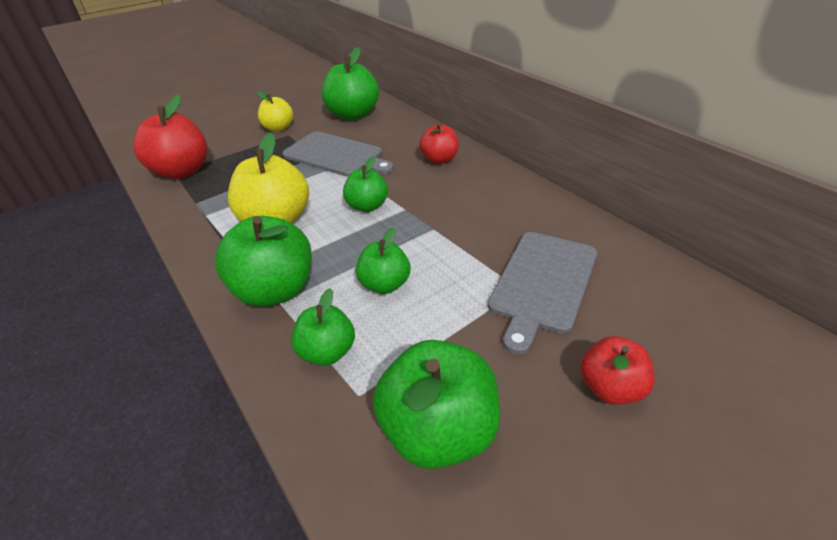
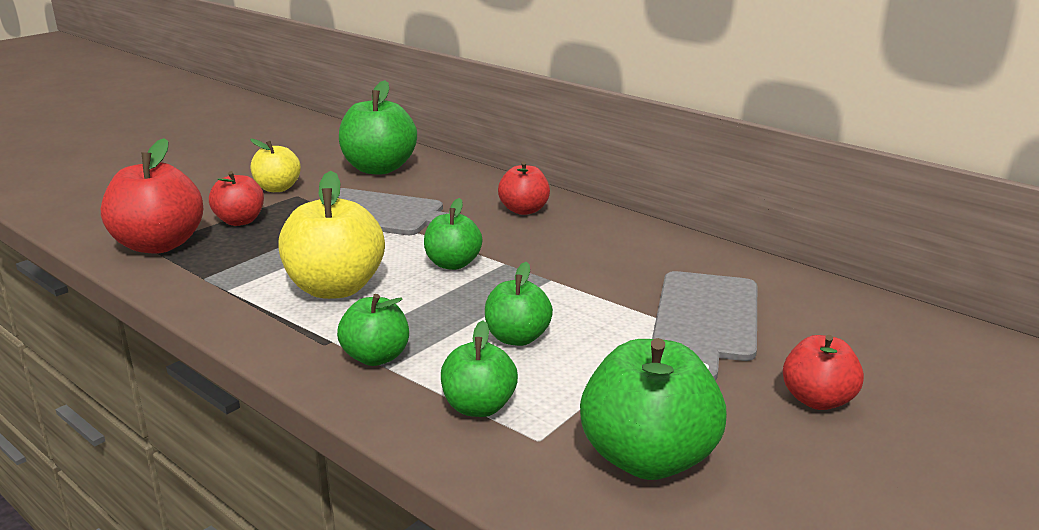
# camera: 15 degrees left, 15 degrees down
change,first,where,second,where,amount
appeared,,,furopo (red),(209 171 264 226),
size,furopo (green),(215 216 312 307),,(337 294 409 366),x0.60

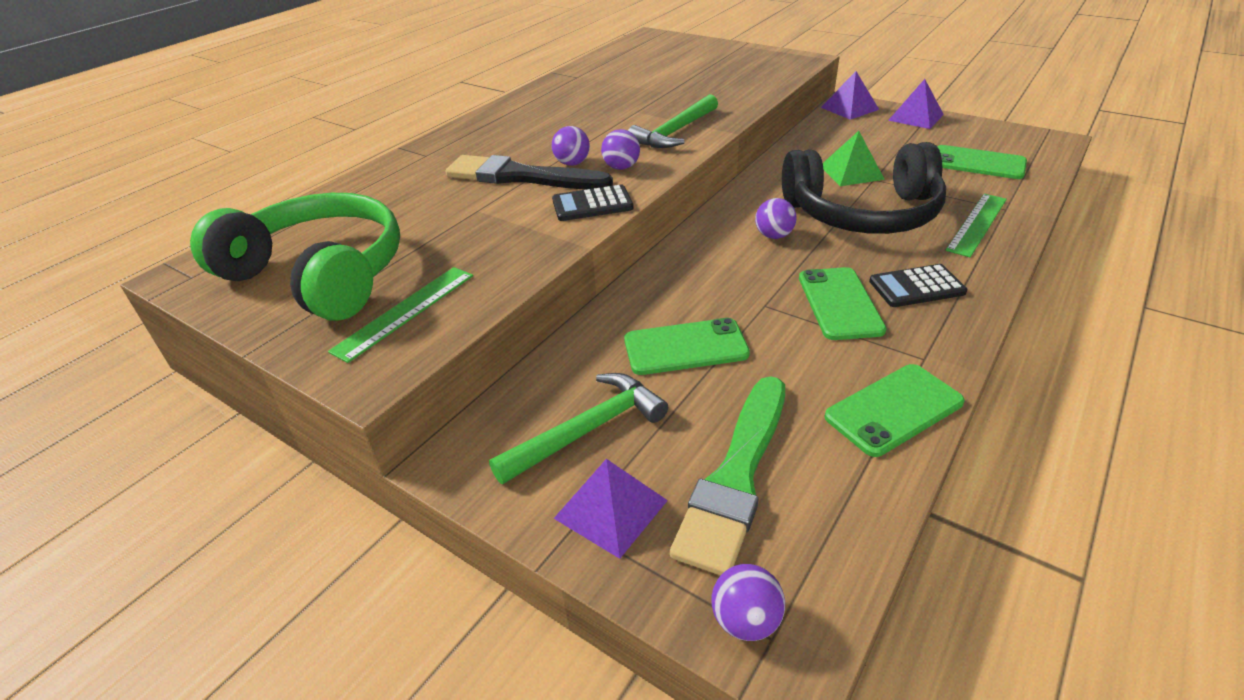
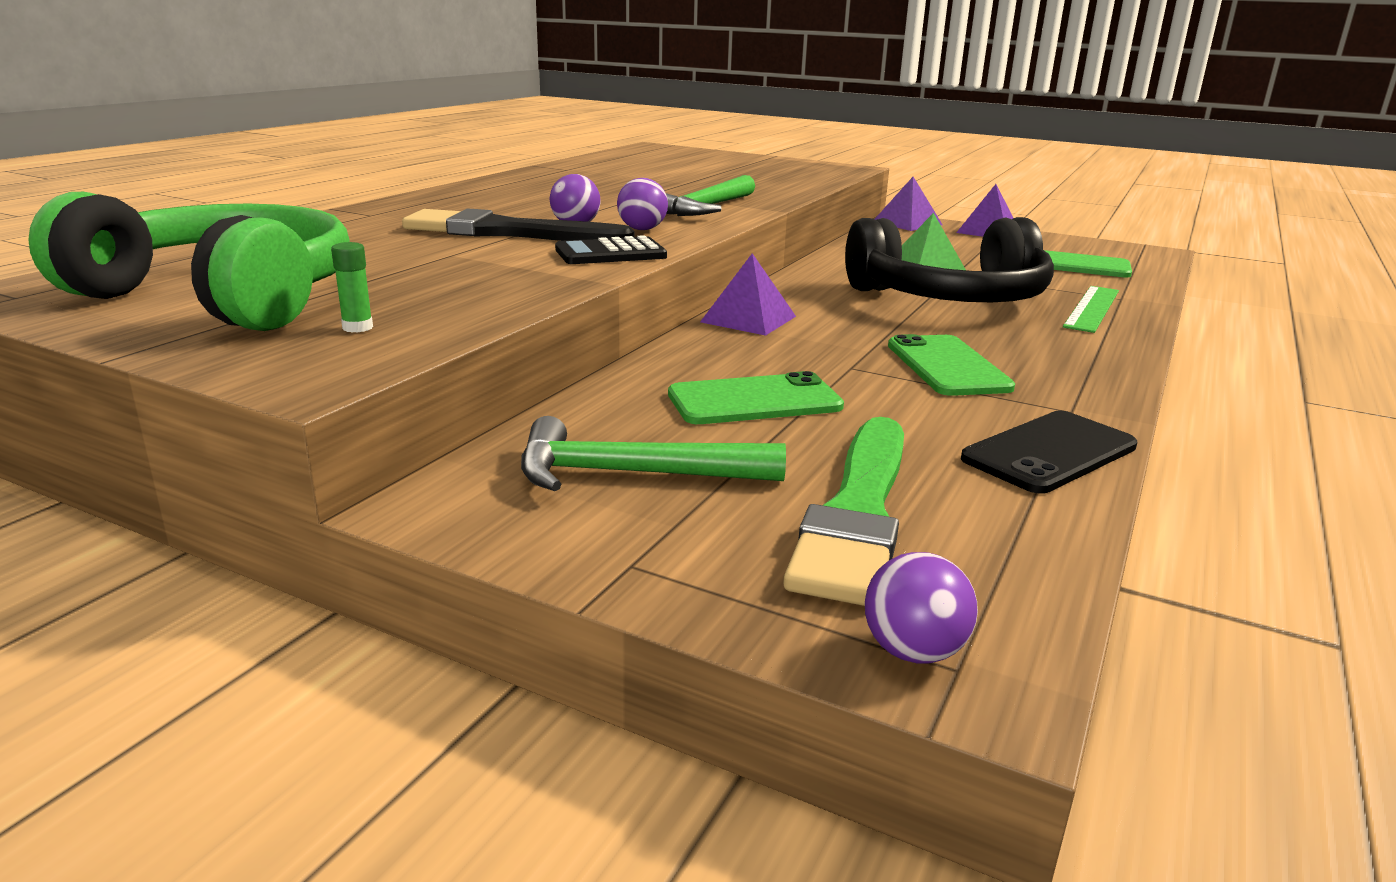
# camera: 10 degrees left, 15 degrees down
change,first,where,second,where,amount
missing,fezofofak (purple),(755 198 797 239),,,
missing,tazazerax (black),(869 264 967 307),,,
relocated,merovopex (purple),(553 459 668 559),,(700 253 796 336),
exchanged,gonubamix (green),(328 267 473 363),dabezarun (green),(331 242 373 333),
colour,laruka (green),(825 364 965 457),laruka (black),(961 411 1137 494),
spun,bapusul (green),(489 373 668 484),,(521 416 786 491),135 degrees counterclockwise

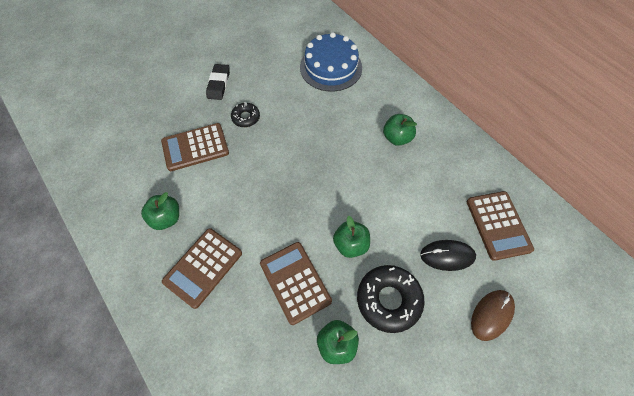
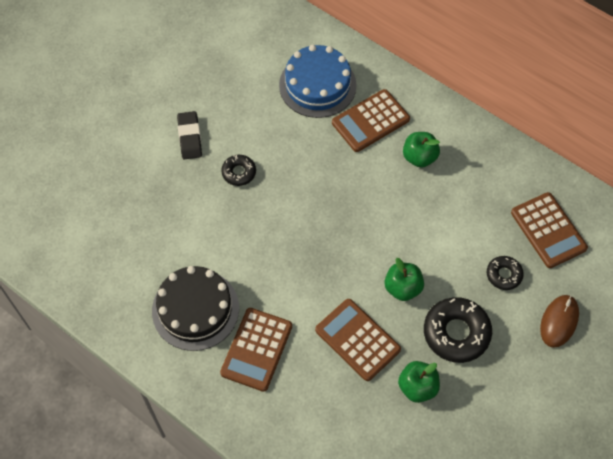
# camera: 15 degrees left, 0 degrees up
change,first,where,second,where,amount
relocated,tazazerax (brown),(161 123 229 171),,(332 89 410 152),
exchanged,furopo (green),(141 192 179 230),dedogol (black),(152 266 239 351),
exchanged,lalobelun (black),(420 240 476 271),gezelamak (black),(487 256 524 290),

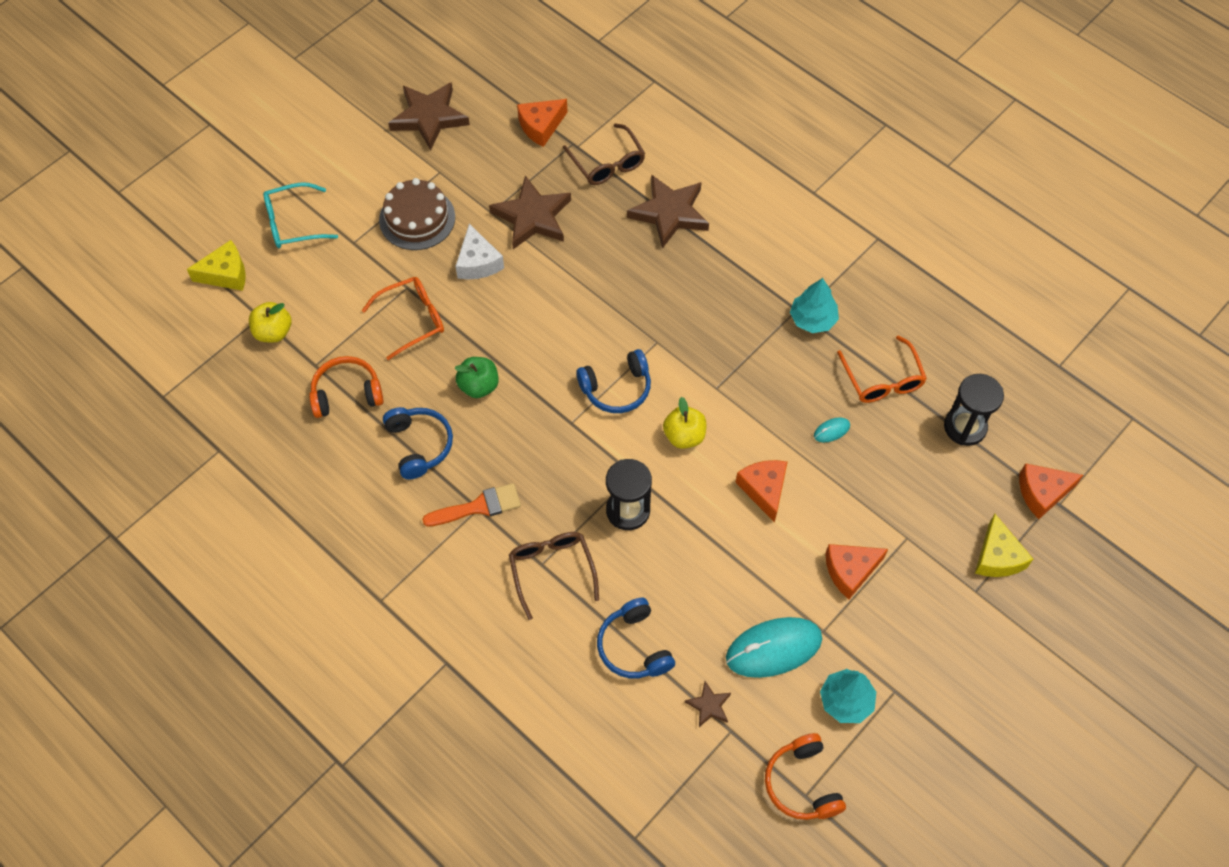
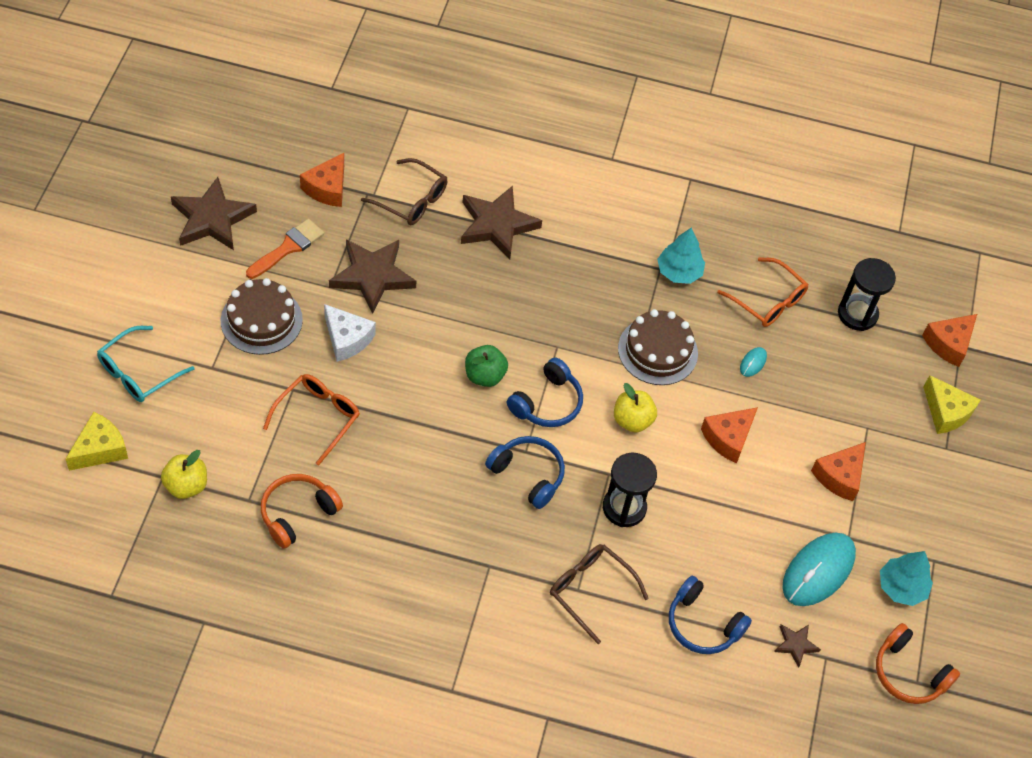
# camera: 35 degrees left, 5 degrees down
change,first,where,second,where,amount
appeared,,,dedogol (brown),(618 309 698 385),
relocated,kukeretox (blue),(383 407 453 479),,(485 436 565 509),
relocated,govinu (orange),(422 483 521 527),,(246 219 324 279),
relocated,furopo (green),(454 357 499 398),,(465 345 508 387),
spun,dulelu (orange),(735 460 788 523),,(701 407 758 464),90 degrees counterclockwise

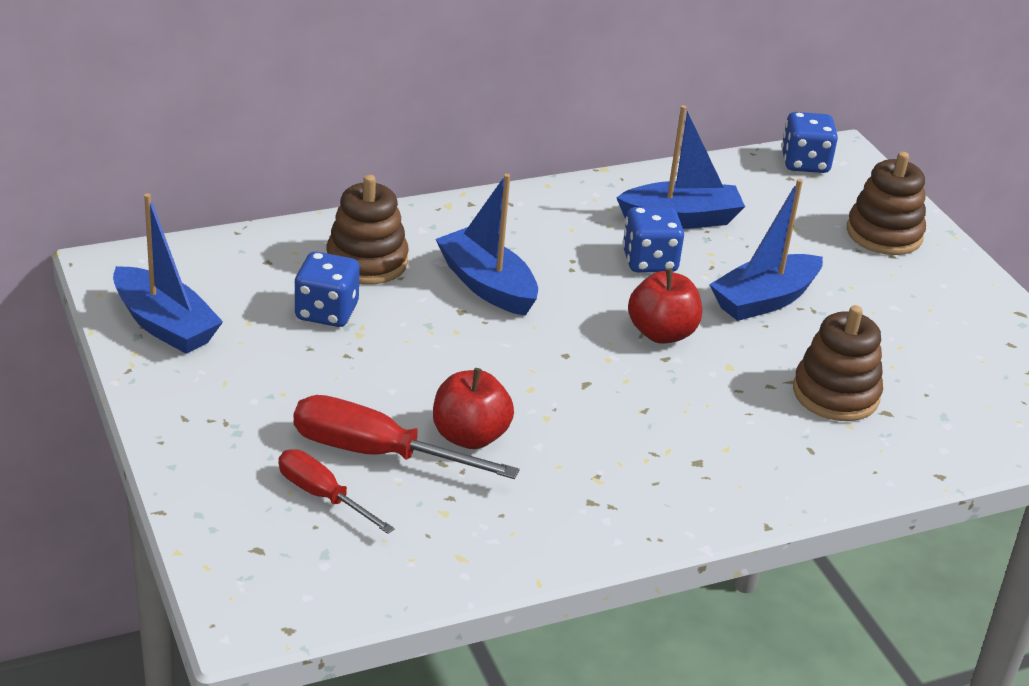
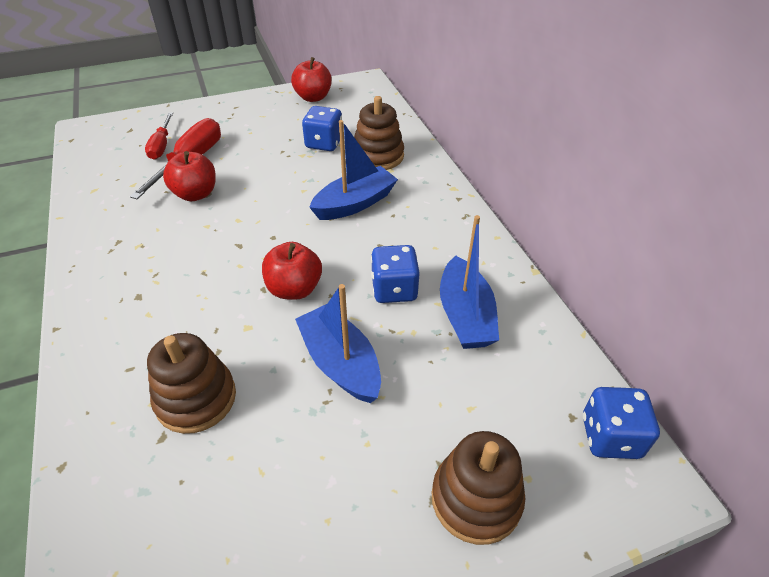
# camera: 95 degrees right, 10 degrees up
change,first,where,second,where,amount
exchanged,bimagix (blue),(113 193 223 354),furopo (red),(291 57 332 102),
spun,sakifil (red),(278 449 395 534),,(145 112 173 160),135 degrees clockwise

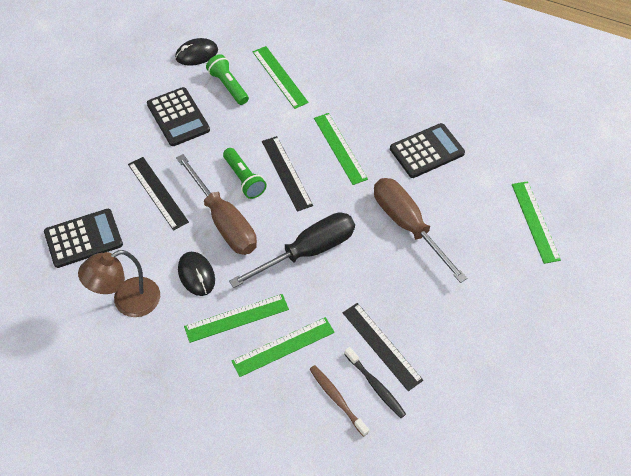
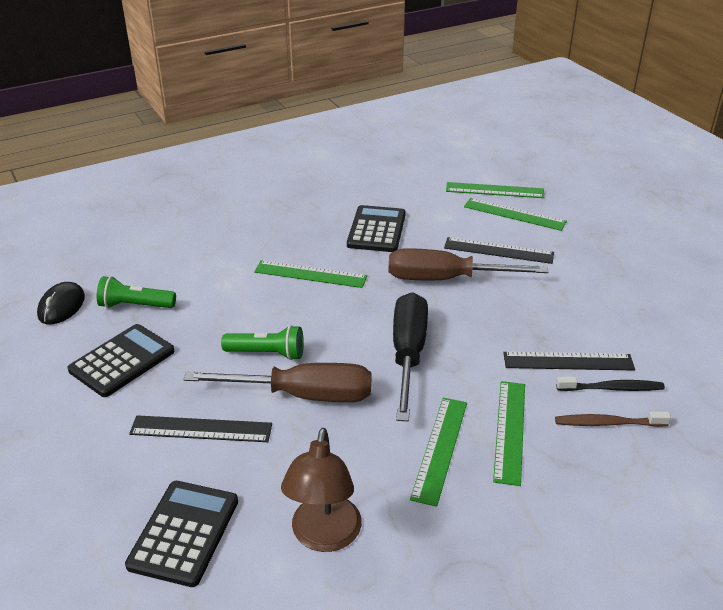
# camera: 50 degrees left, 20 degrees down
change,first,where,second,where,amount
missing,lalobelun (black),(178 252 215 296),,,
relocated,gonubamix (green),(253 46 309 109),,(446 182 544 198),
relocated,gonubamix (black),(262 136 313 212),,(444 237 554 264),
spun,tazazerax (black),(147 87 210 146),,(68 324 175 397),60 degrees counterclockwise

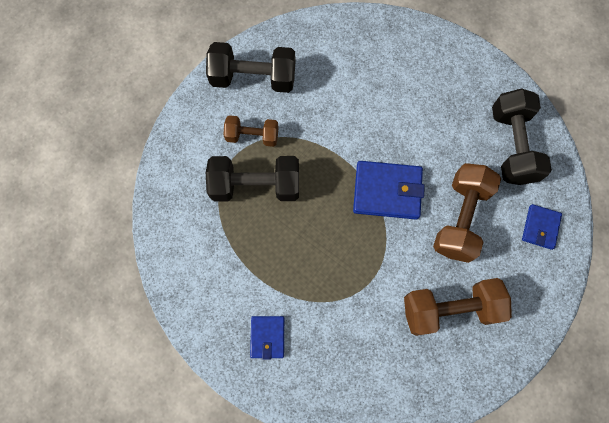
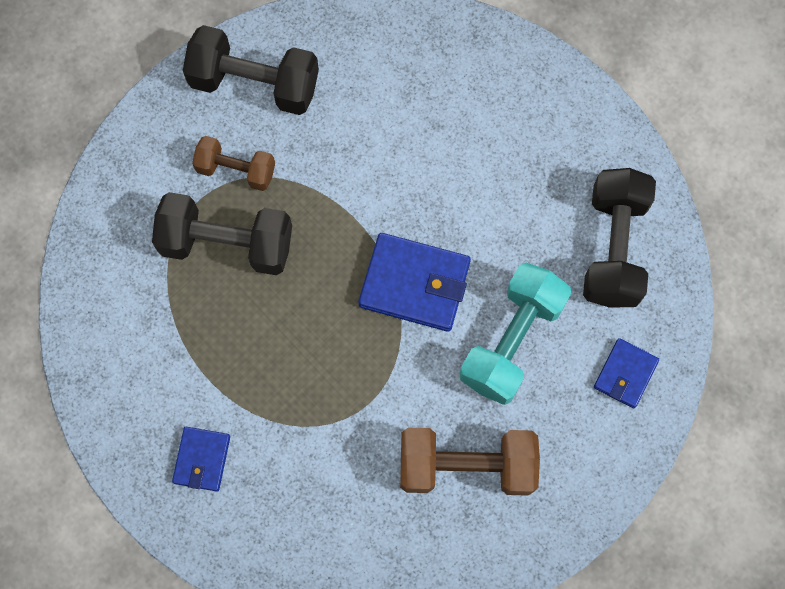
# camera: 10 degrees right, 0 degrees up
change,first,where,second,where,amount
colour,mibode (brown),(433 163 501 263),mibode (turquoise),(460 263 571 405),

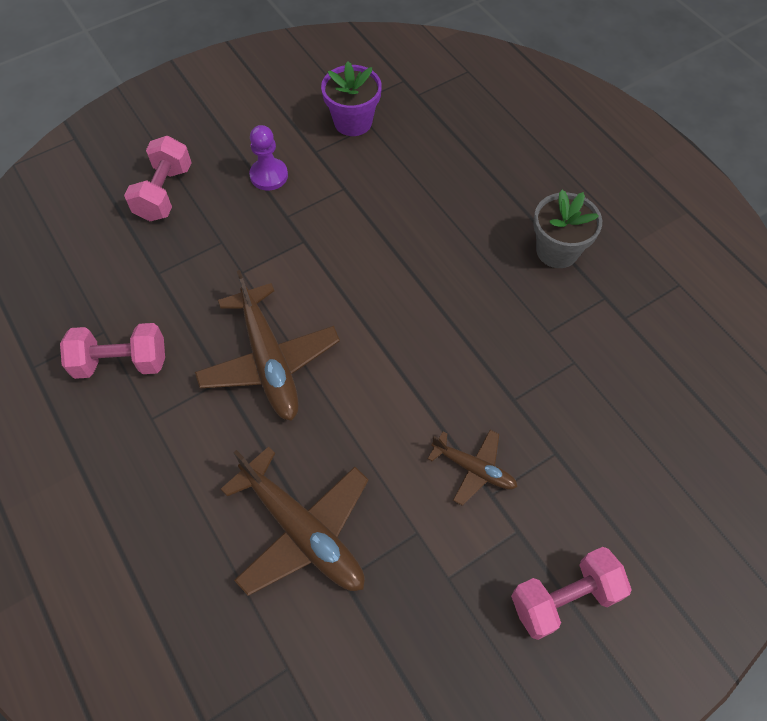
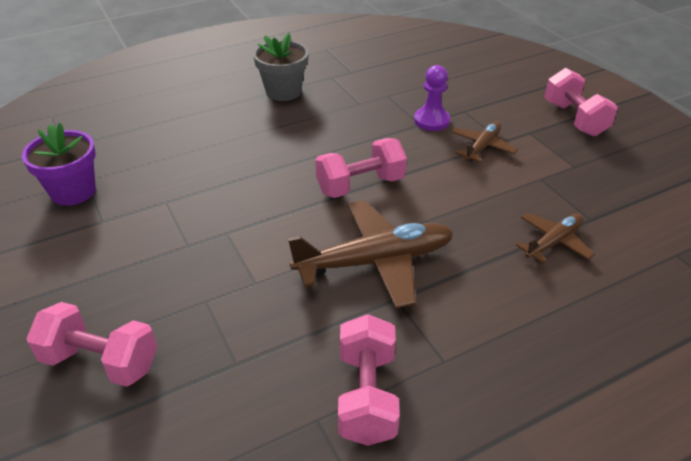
# camera: 85 degrees left, 20 degrees down
change,first,where,second,where,amount
appeared,,,mibode (pink),(315 138 407 198),
relocated,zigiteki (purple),(249 125 288 191),,(414 65 450 131),
size,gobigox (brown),(220 446 369 596),,(516 213 595 263),x0.55

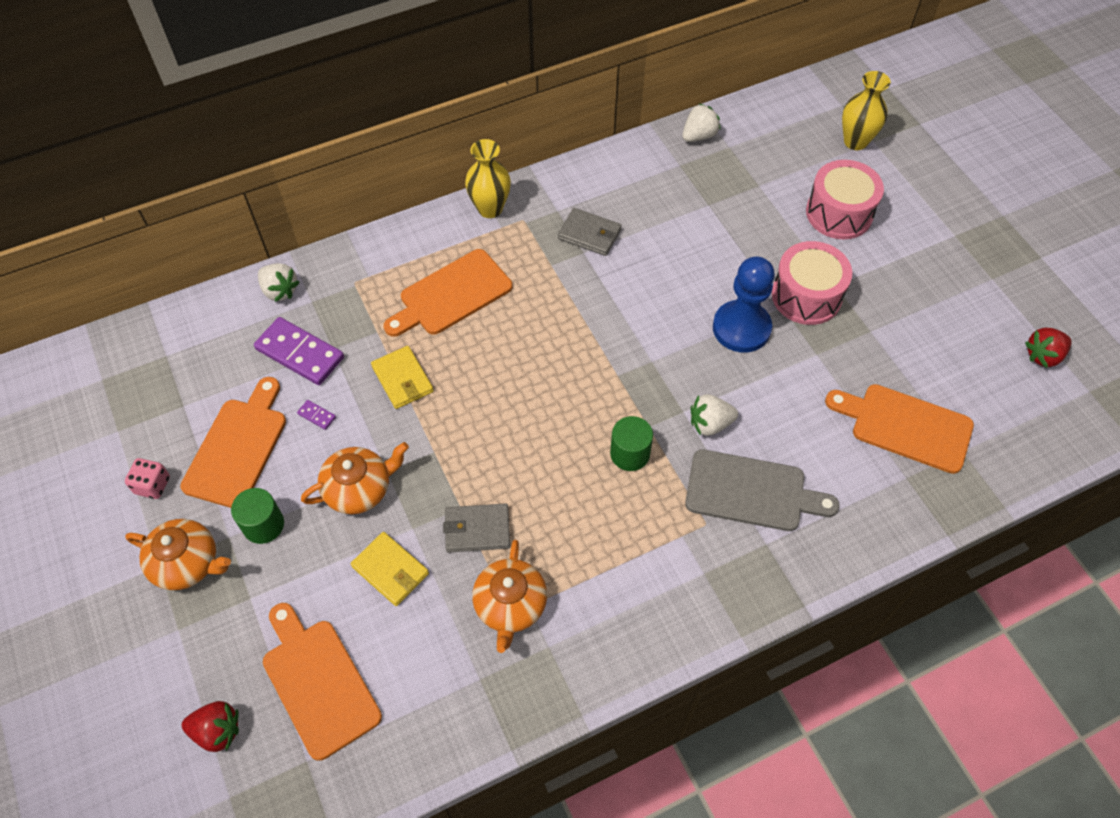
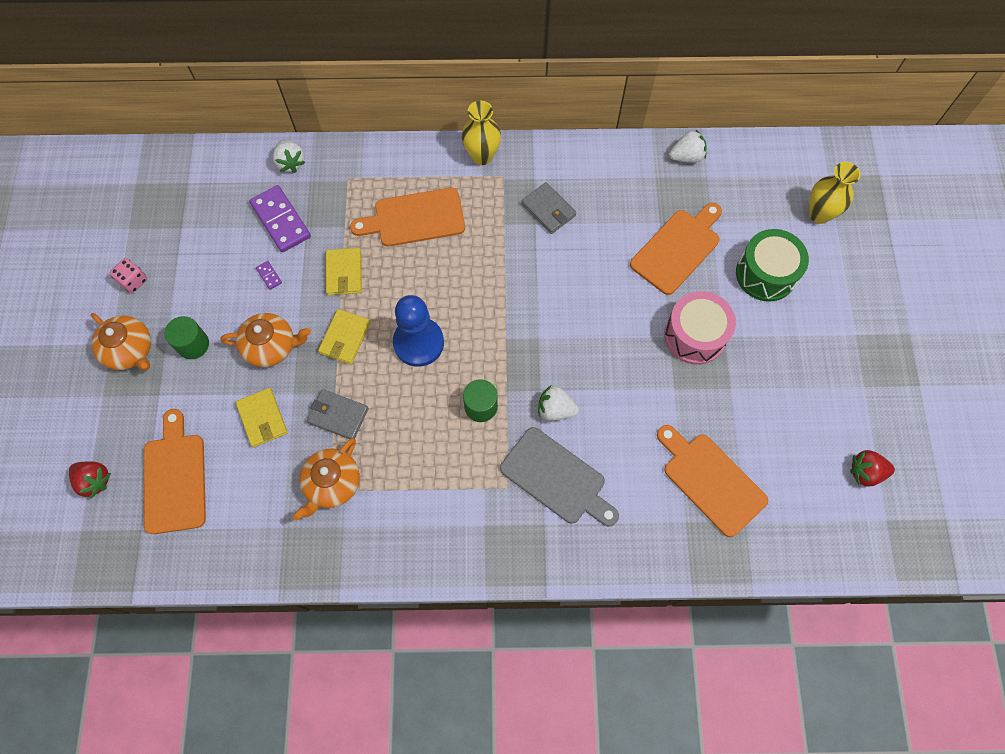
# camera: 25 degrees right, 10 degrees up
change,first,where,second,where,amount
appeared,,,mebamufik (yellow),(318 309 371 364),
relocated,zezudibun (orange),(180 377 286 508),,(630 203 722 295),
relocated,zigiteki (blue),(713 257 775 353),,(393 295 444 367),
colour,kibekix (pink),(806 160 884 239),kibekix (green),(736 229 809 302),

